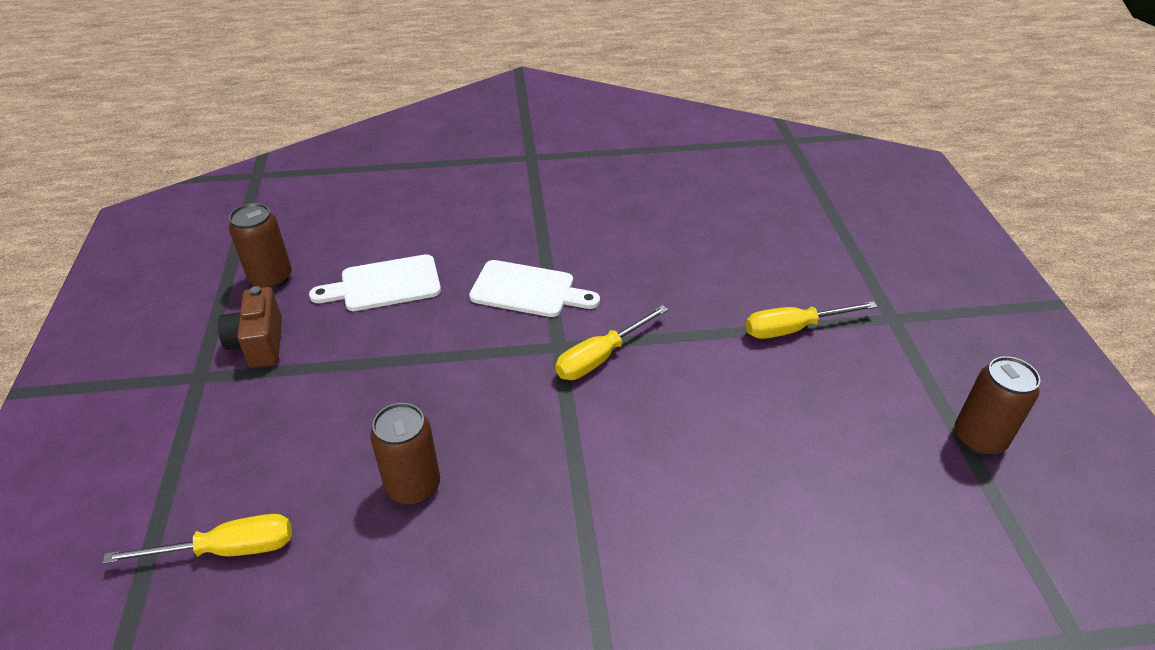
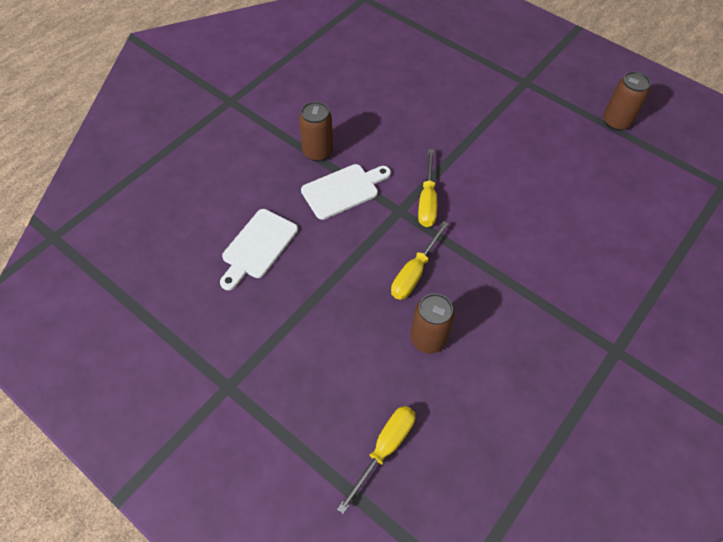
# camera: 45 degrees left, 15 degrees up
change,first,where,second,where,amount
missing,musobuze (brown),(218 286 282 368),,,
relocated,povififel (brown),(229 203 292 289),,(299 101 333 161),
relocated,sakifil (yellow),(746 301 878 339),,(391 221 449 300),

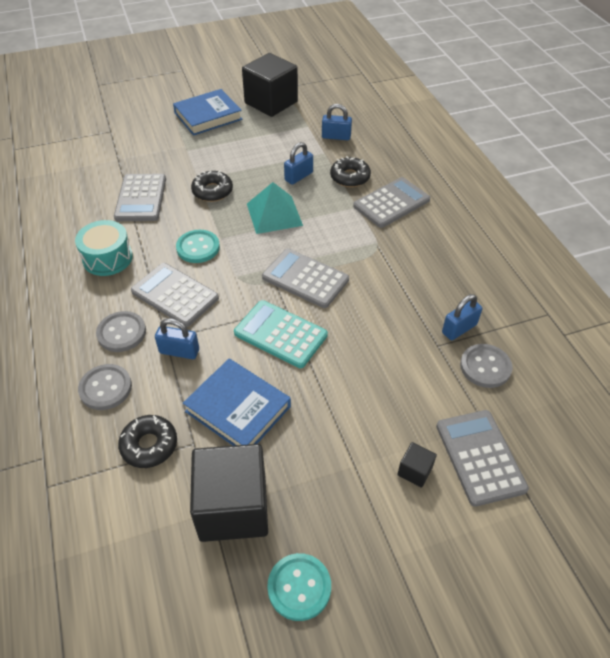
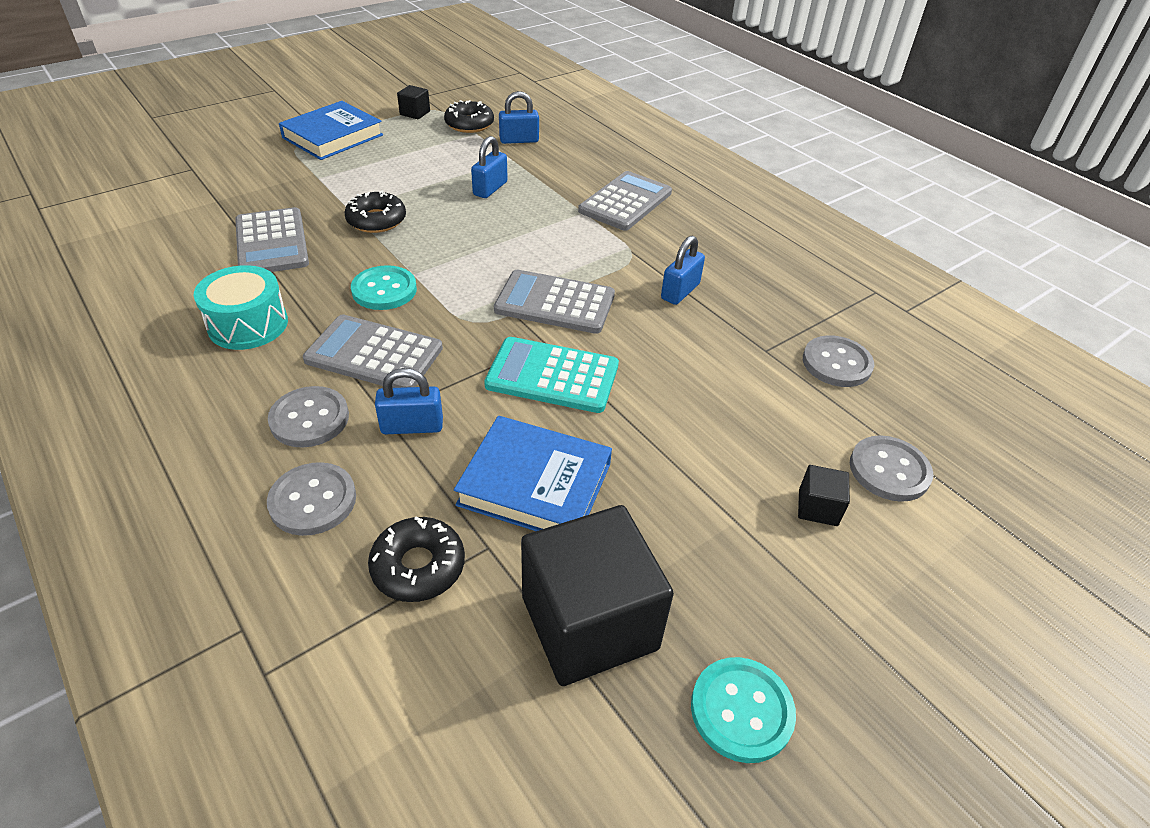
# camera: 20 degrees left, 5 degrees down
change,first,where,second,where,amount
missing,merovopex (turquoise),(247 182 303 234),,,
relocated,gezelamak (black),(330 156 371 187),,(444 100 494 133),
relocated,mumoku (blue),(442 294 482 340),,(661 236 705 305),
exchanged,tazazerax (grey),(436 410 529 507),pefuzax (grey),(850 436 933 502),
size,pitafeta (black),(242 53 298 117),,(397 85 430 119),x0.42

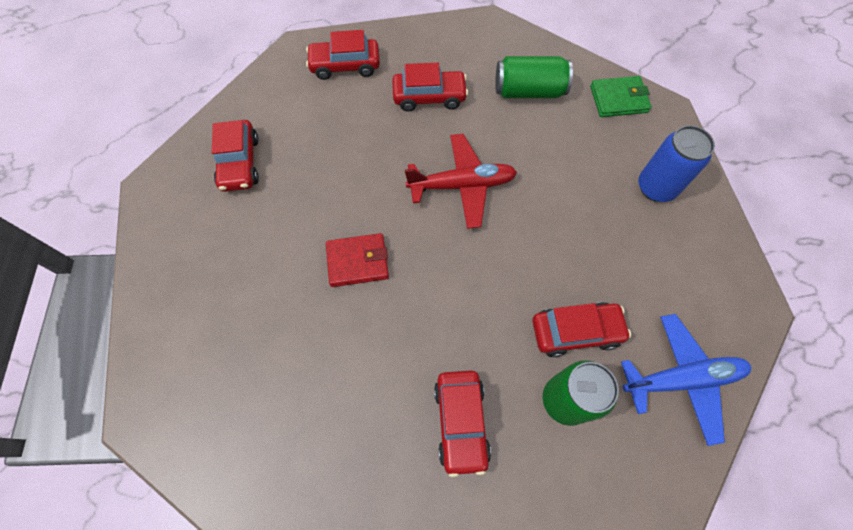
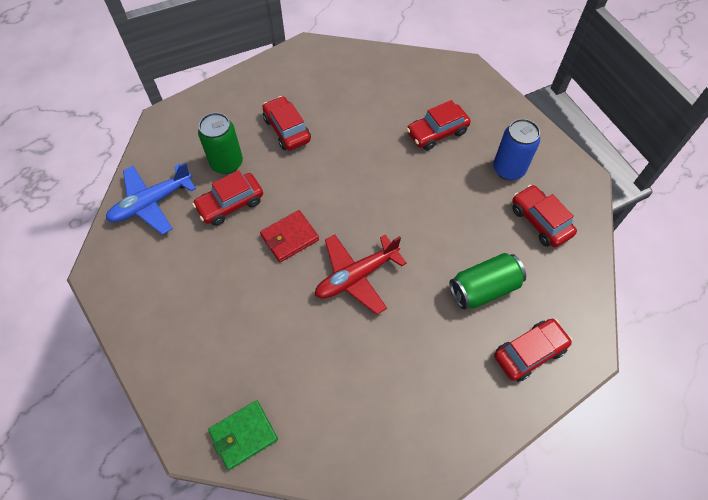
# camera: 155 degrees right, 5 degrees down
change,first,where,second,where,amount
relocated,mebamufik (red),(326 233 389 287),,(260 210 319 262),
relocated,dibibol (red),(392 63 468 112),,(407 100 471 150),
relocated,povififel (green),(495 56 573 98),,(450 253 526 310),
relocated,povififel (blue),(639 125 715 202),,(493 119 540 180),

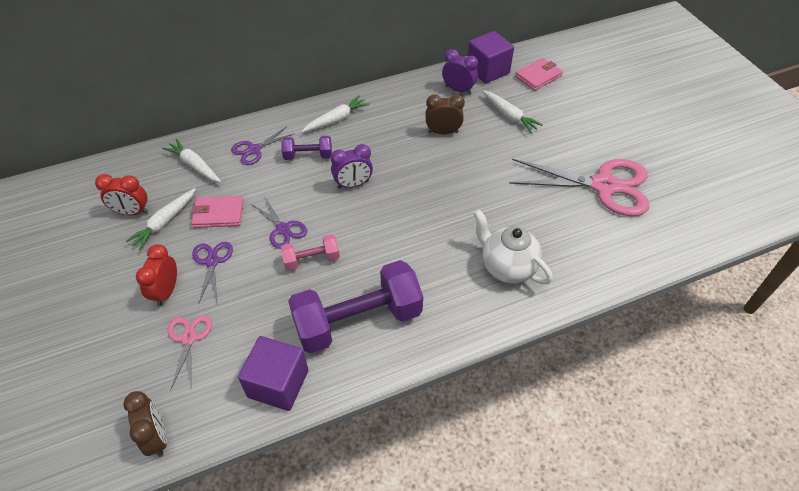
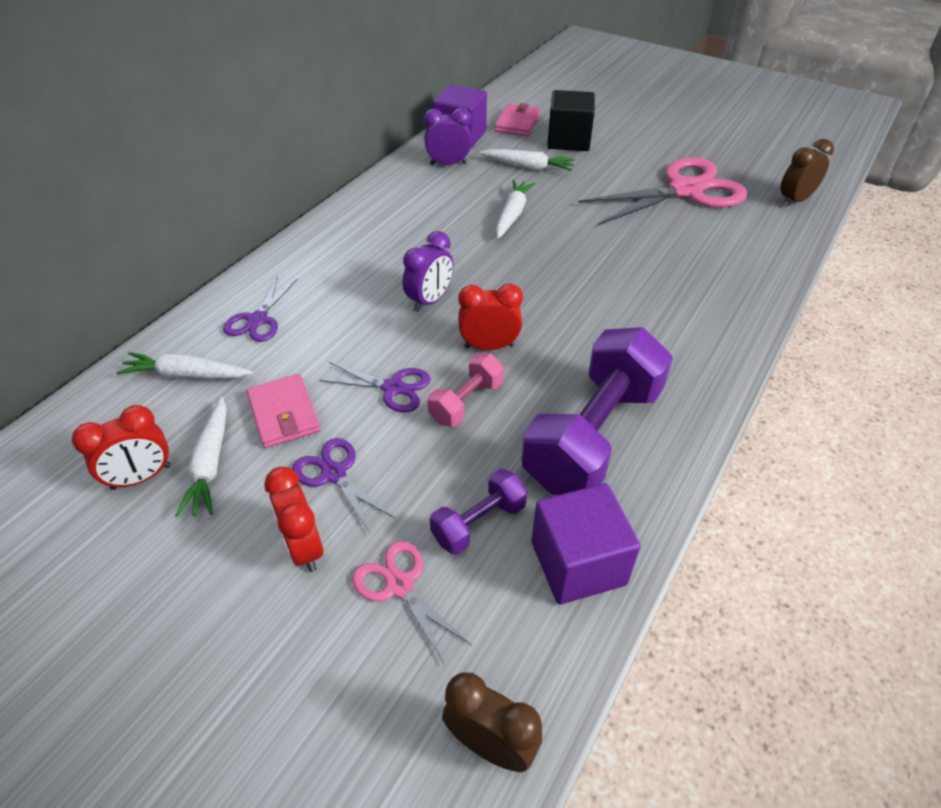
# camera: 35 degrees left, 5 degrees down
change,first,where,second,where,amount
missing,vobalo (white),(473 209 553 284),,,
appeared,,,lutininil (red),(458 283 523 350),
appeared,,,pitafeta (black),(547 90 595 151),
relocated,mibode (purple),(281 136 332 160),,(430 469 527 555),
relocated,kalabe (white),(301 95 369 132),,(496 179 535 239),
relocated,lutininil (brown),(425 94 465 134),,(780 139 834 207),
spun,mebamufik (pink),(191 196 244 228),,(246 374 320 448),75 degrees counterclockwise

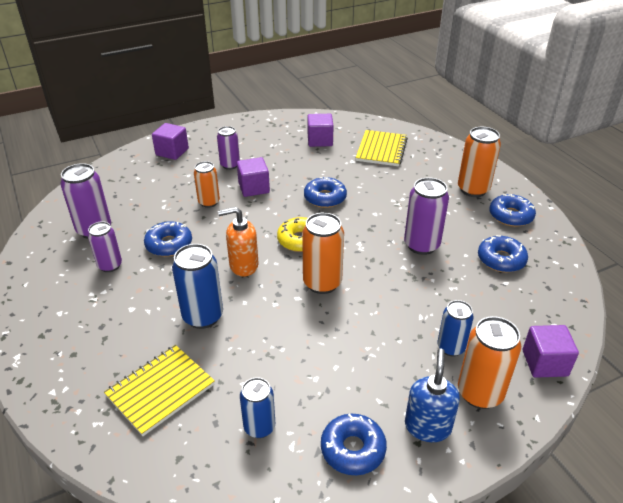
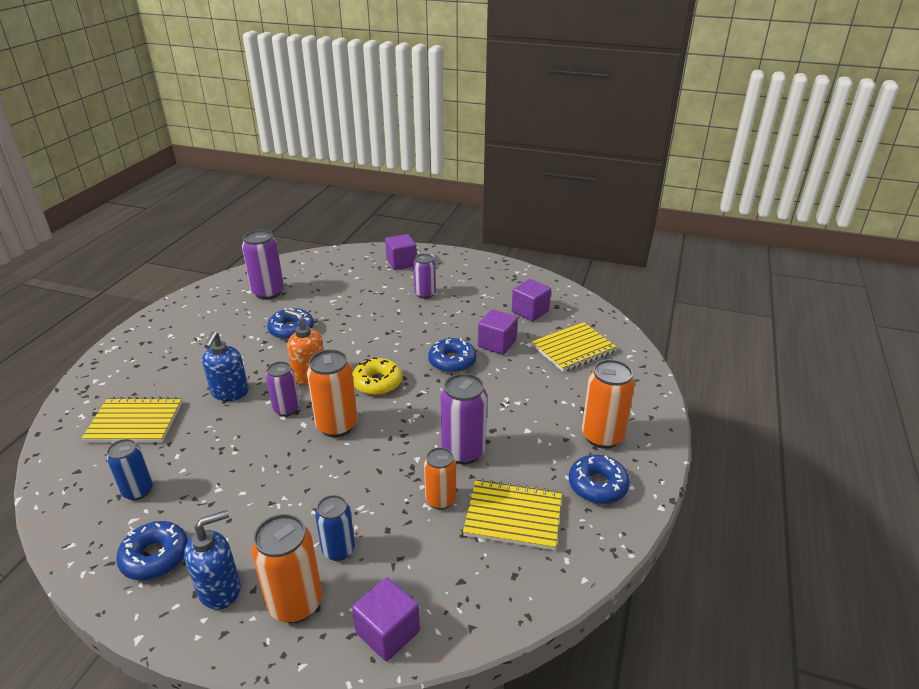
# camera: 45 degrees right, 5 degrees down
change,first,where,second,where,amount
relocated,povififel (purple),(88 221 122 272),,(266 361 300 416),
relocated,povififel (orange),(194 161 220 208),,(424 447 456 510),
relocated,pitafeta (purple),(237 157 270 197),,(478 309 518 355),
exchanged,povififel (blue),(172 244 223 329),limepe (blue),(202 331 249 401),
exchanged,gezelamak (blue),(478 235 528 273),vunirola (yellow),(463 479 562 550),

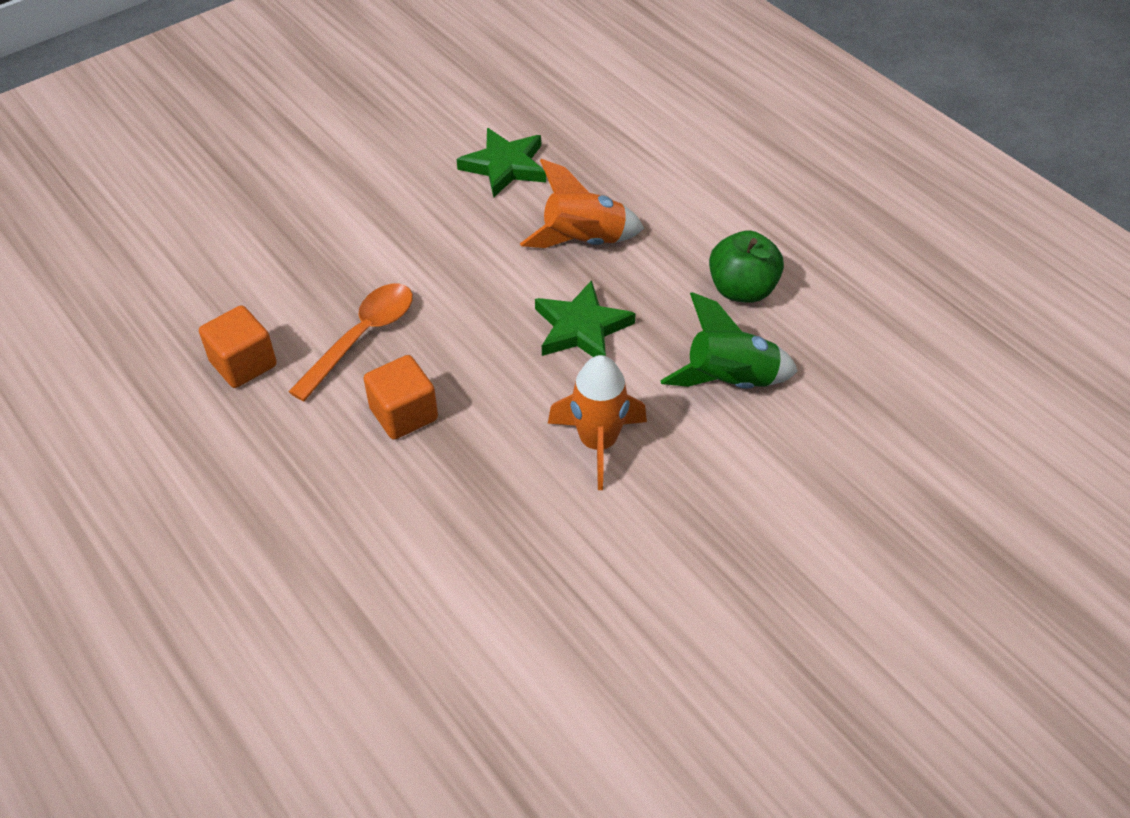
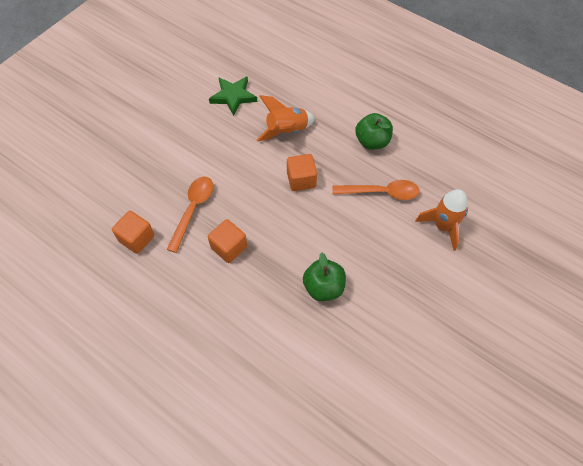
# camera: 15 degrees left, 10 degrees up
change,first,where,second,where,amount
appeared,,,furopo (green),(303 253 346 301),
relocated,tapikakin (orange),(548 355 647 490),,(415 189 468 251),
exchanged,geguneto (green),(535 280 636 357),pitafeta (orange),(287 154 317 191),
exchanged,tapikakin (green),(660 292 798 389),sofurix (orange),(333 180 420 200),

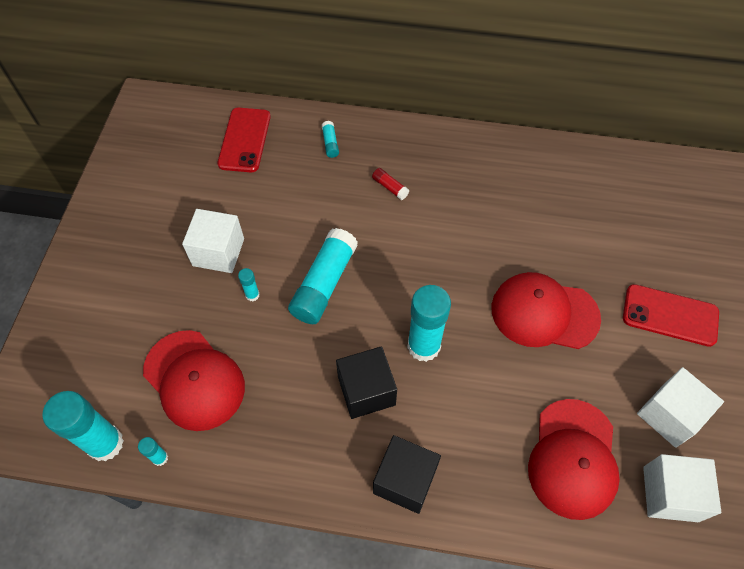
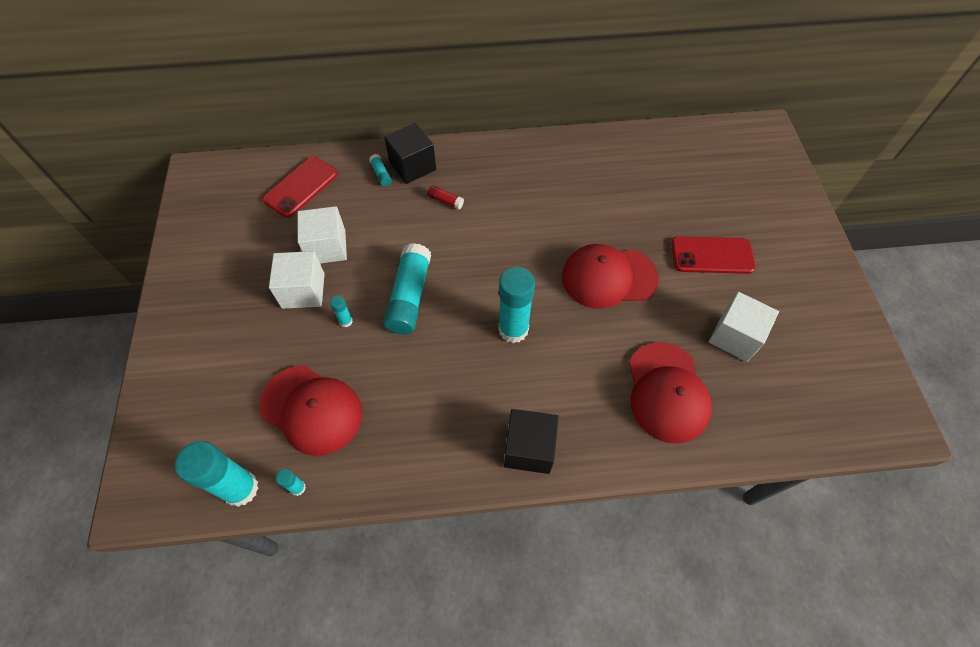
# camera: 15 degrees left, 0 degrees up
change,first,where,second,where,amount
relocated,pitafeta (black),(336 346 397 419),,(384 123 436 184),
relocated,pitafeta (white),(643 454 721 522),,(297 206 347 264),
spun,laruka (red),(217 108 271 172),,(263 157 338 218),45 degrees clockwise

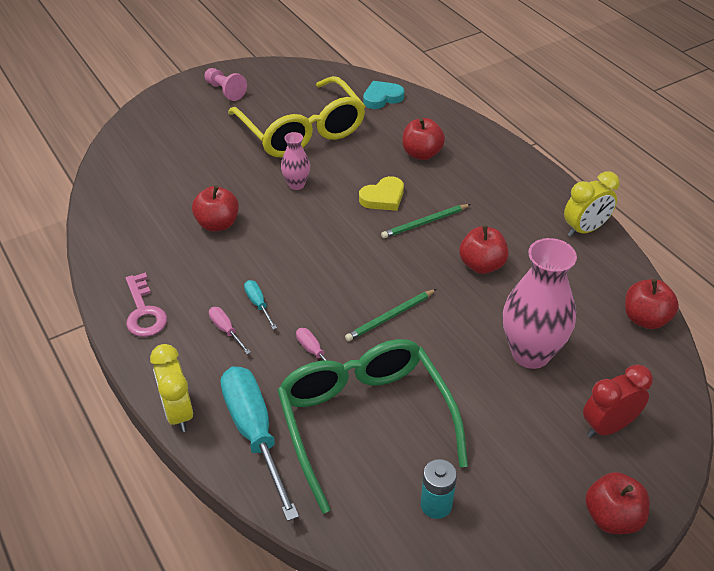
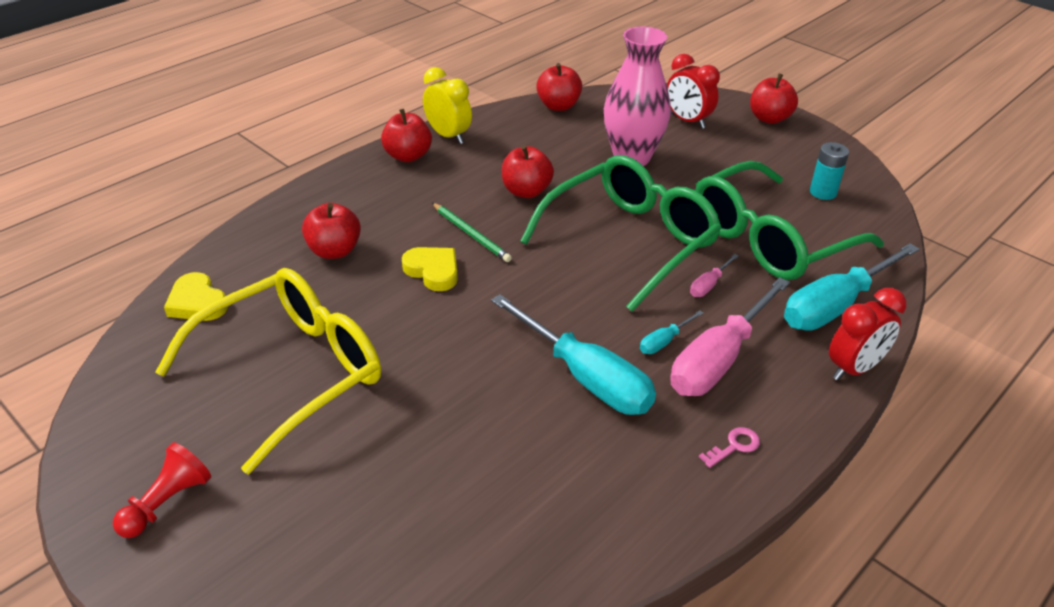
# camera: 105 degrees left, 5 degrees down
change,first,where,second,where,amount
missing,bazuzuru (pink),(281 132 310 190),,,
appeared,,,sakifil (turquoise),(491 294 656 415),
relocated,furopo (red),(192 185 239 231),,(381 109 432 162),
exchanged,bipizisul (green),(345 289 436 341),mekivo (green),(520 155 722 312),
colour,lutininil (yellow),(150 344 193 432),lutininil (red),(829 288 907 381),
colour,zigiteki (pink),(204 68 247 101),zigiteki (red),(113 442 211 538),
colour,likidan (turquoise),(363 81 404 109),likidan (yellow),(164 272 228 321),
size,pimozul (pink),(126 273 167 337),,(699 427 760 468),x0.57
size,sakifil (pink),(209 307 251 354),,(670 277 790 396),x2.32

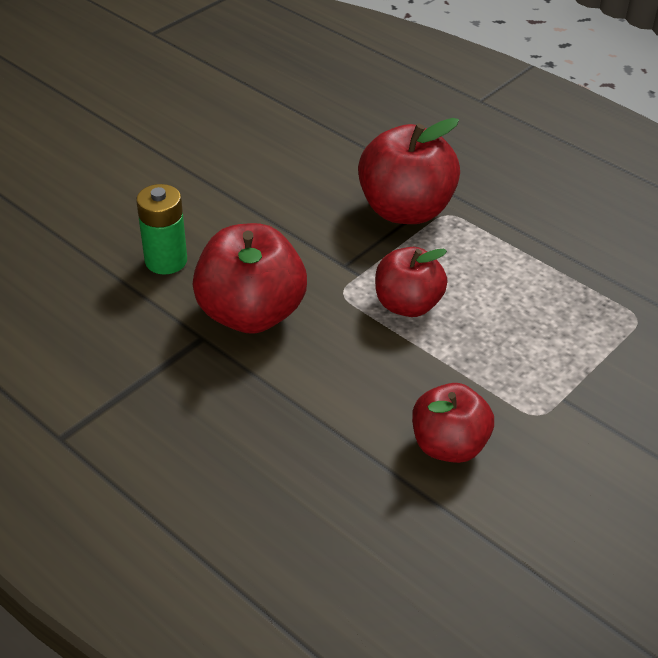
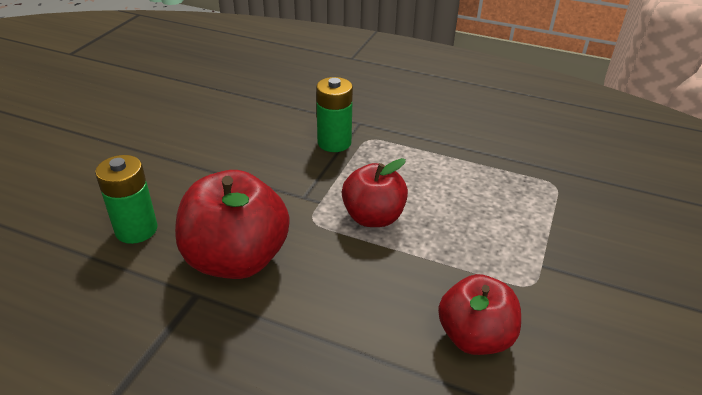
# camera: 20 degrees left, 5 degrees down
change,first,where,second,where,amount
exchanged,furopo (red),(358 118 460 224),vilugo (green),(316 77 353 152),

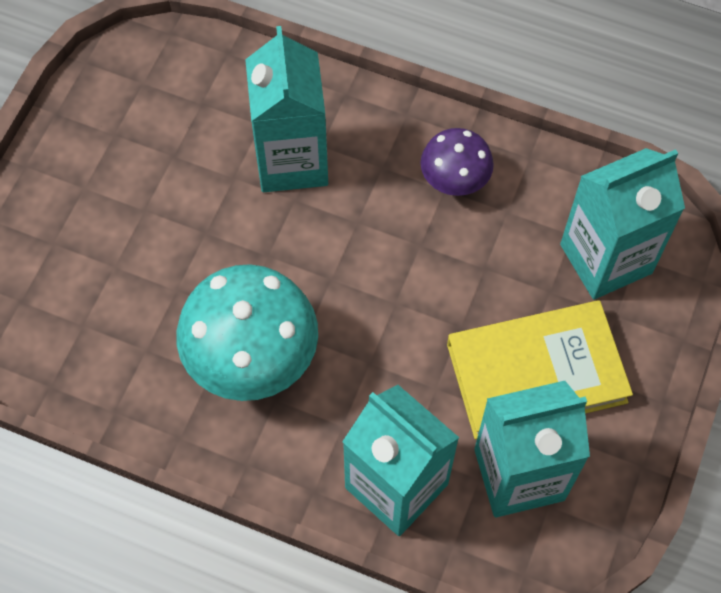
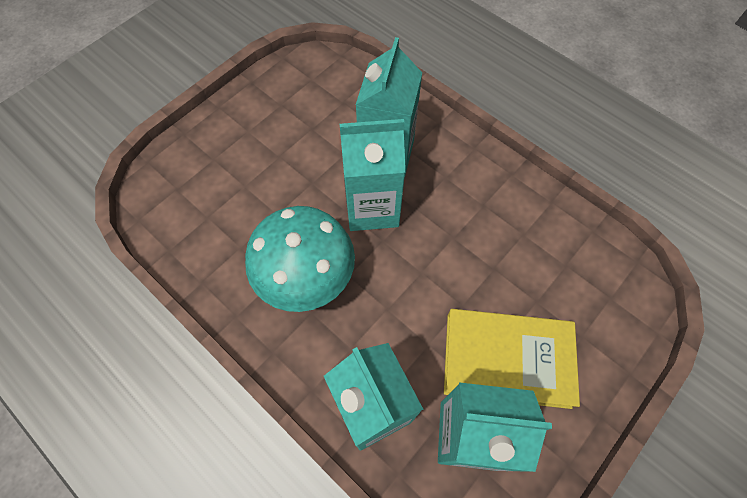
# camera: 20 degrees right, 0 degrees up
change,first,where,second,where,amount
missing,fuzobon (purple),(421 128 494 196),,,
relocated,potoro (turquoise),(560 148 685 300),,(340 119 405 231),

